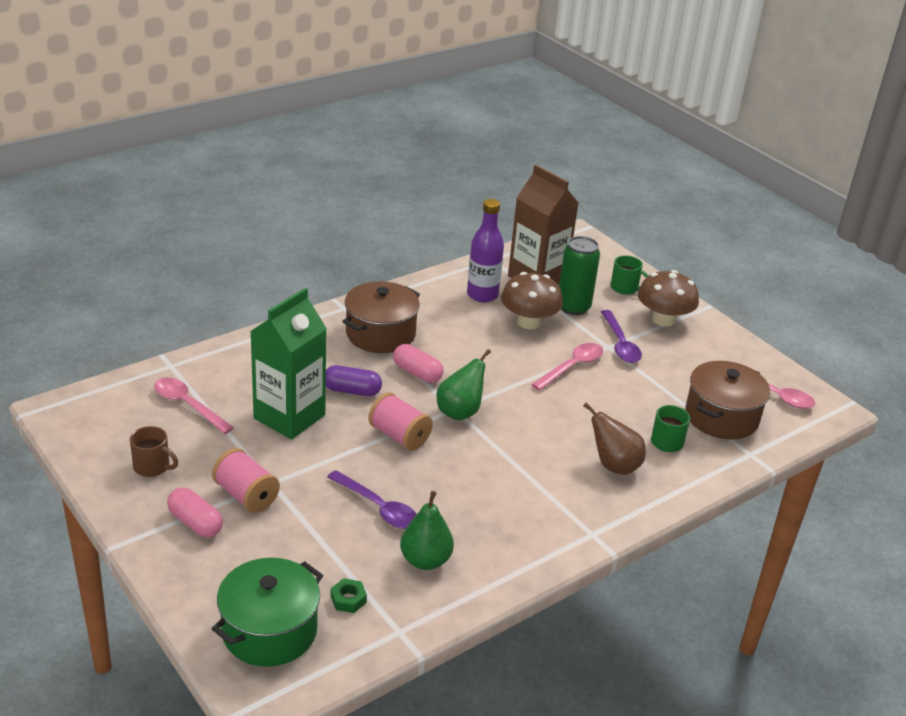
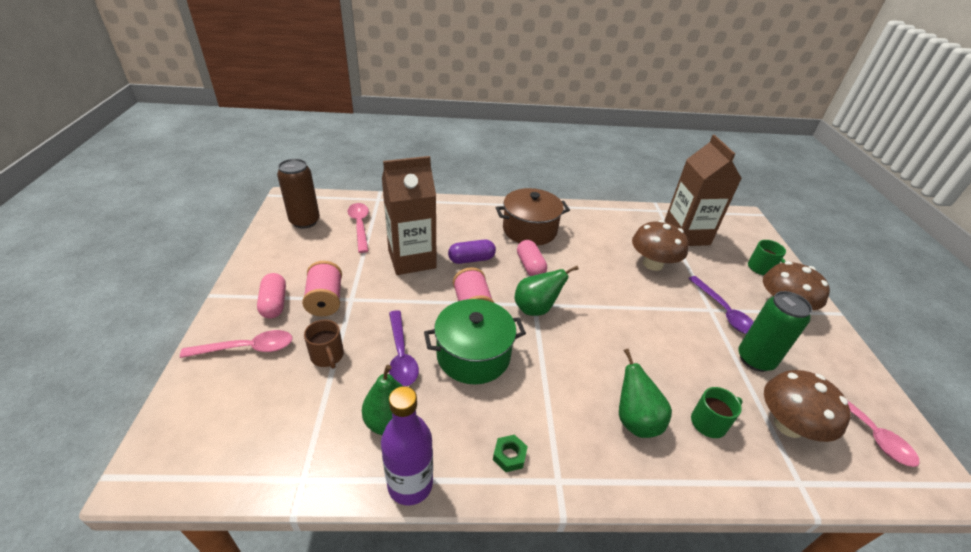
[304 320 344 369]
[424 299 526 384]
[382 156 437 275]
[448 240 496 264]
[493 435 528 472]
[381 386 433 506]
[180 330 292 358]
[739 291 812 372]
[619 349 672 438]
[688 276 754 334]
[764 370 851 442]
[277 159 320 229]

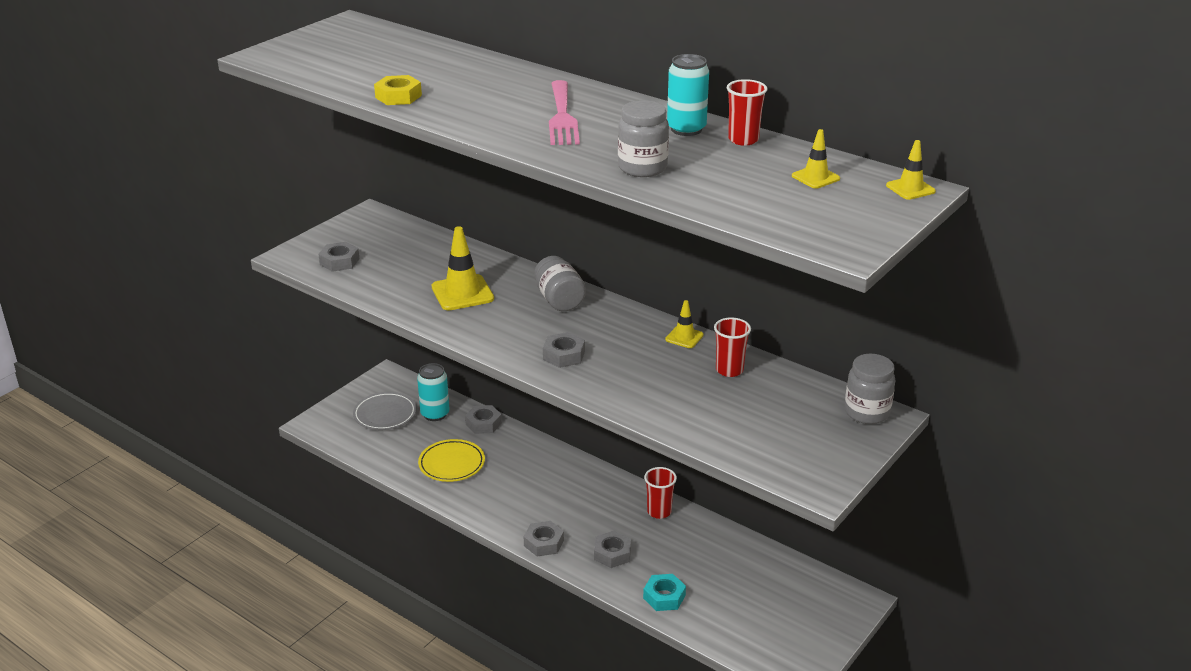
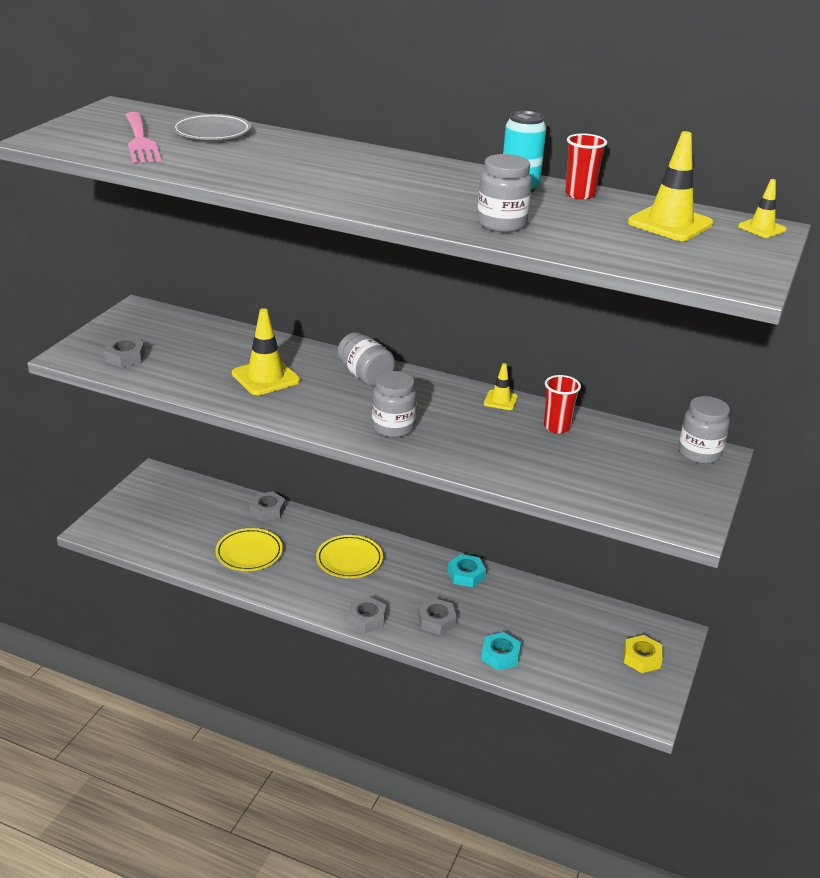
[172 114 251 140]
[624 635 663 673]
[417 363 450 421] (first image)
[372 371 416 438]
[125 112 161 163]
[448 554 486 587]
[628 131 713 241]
[316 535 383 578]

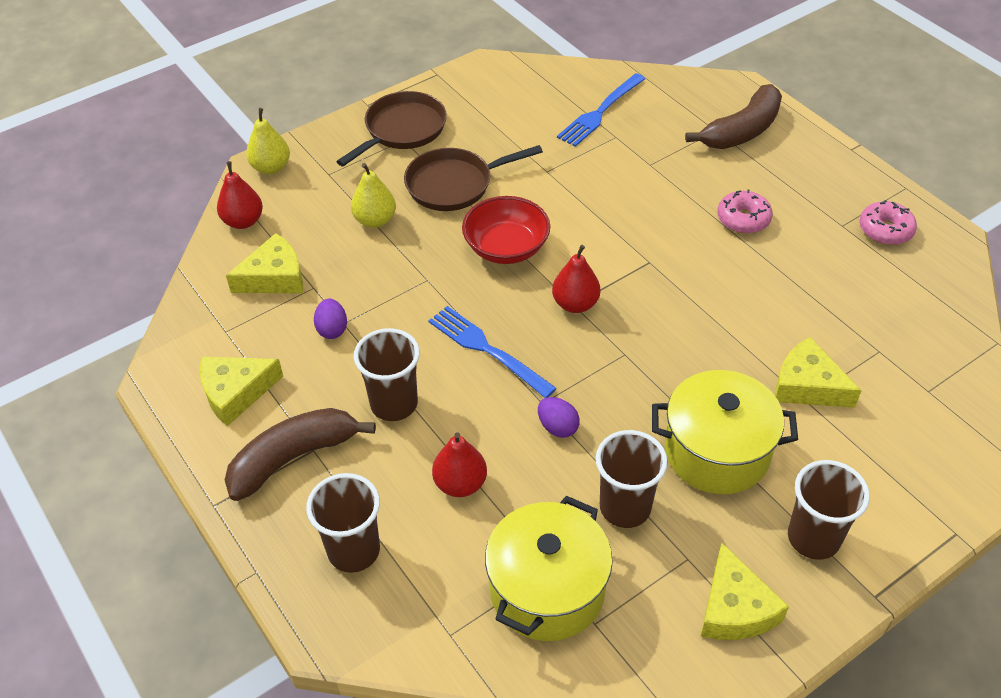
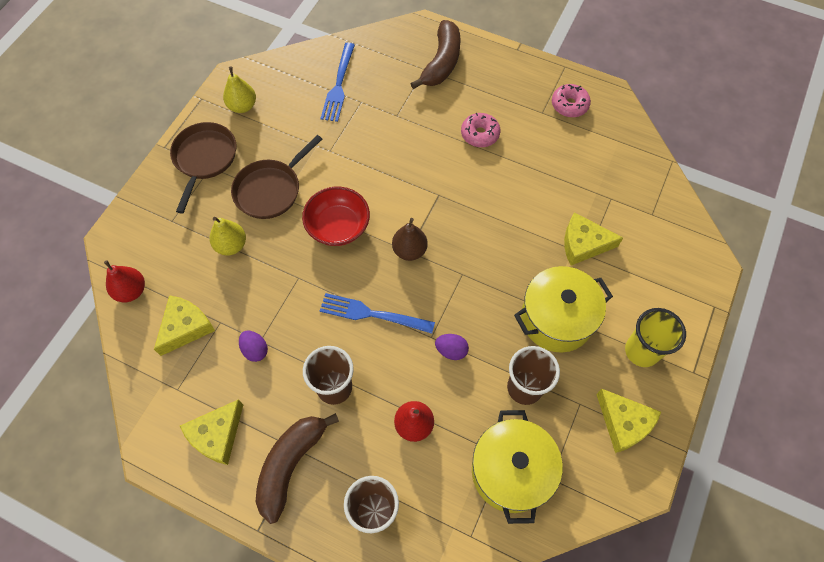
[223 66 256 113]
[392 218 428 261]
[625 308 686 367]

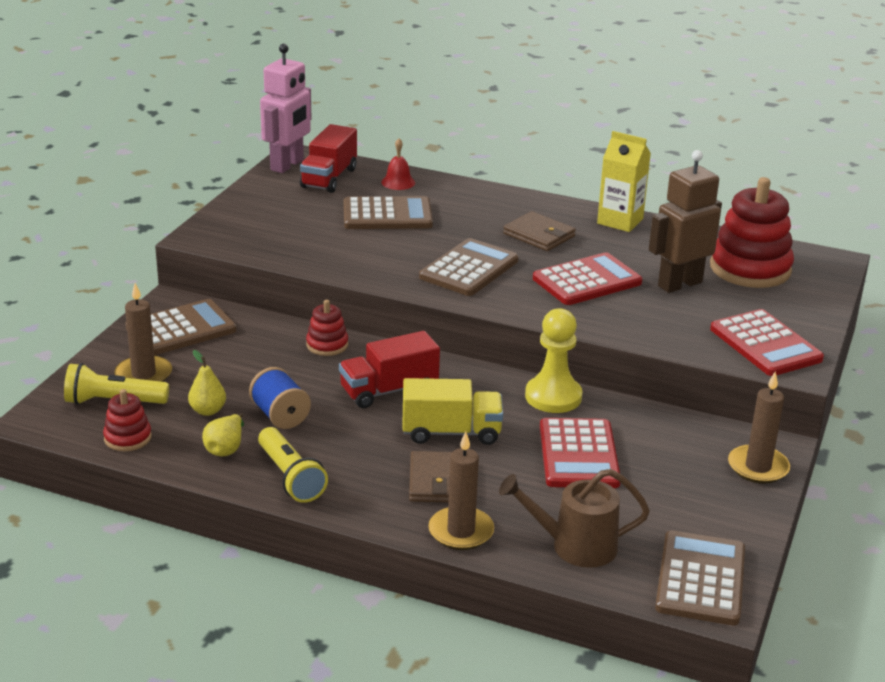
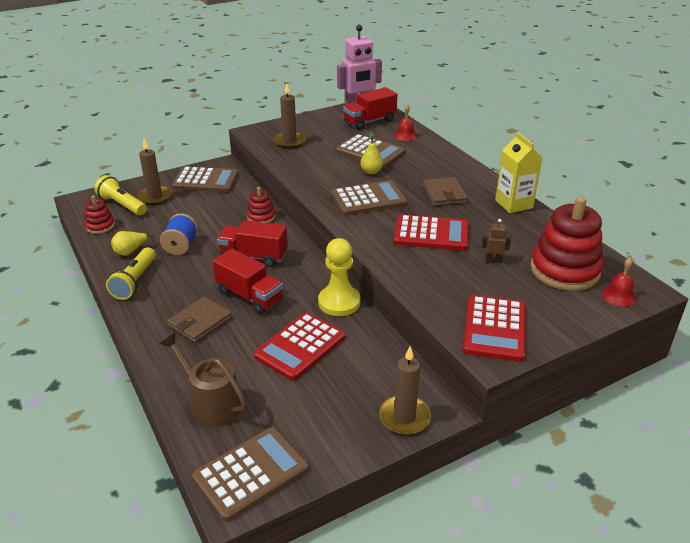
[360 132 383 174]
[213 249 283 314]
[273 83 306 149]
[482 219 511 263]
[602 258 636 307]

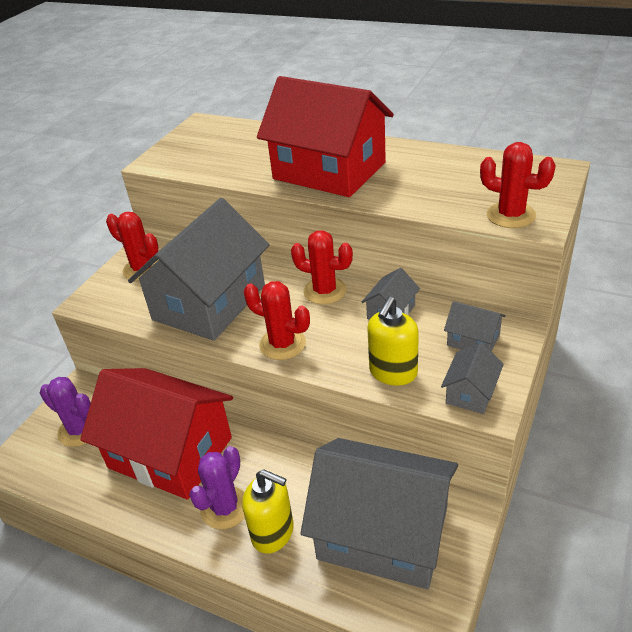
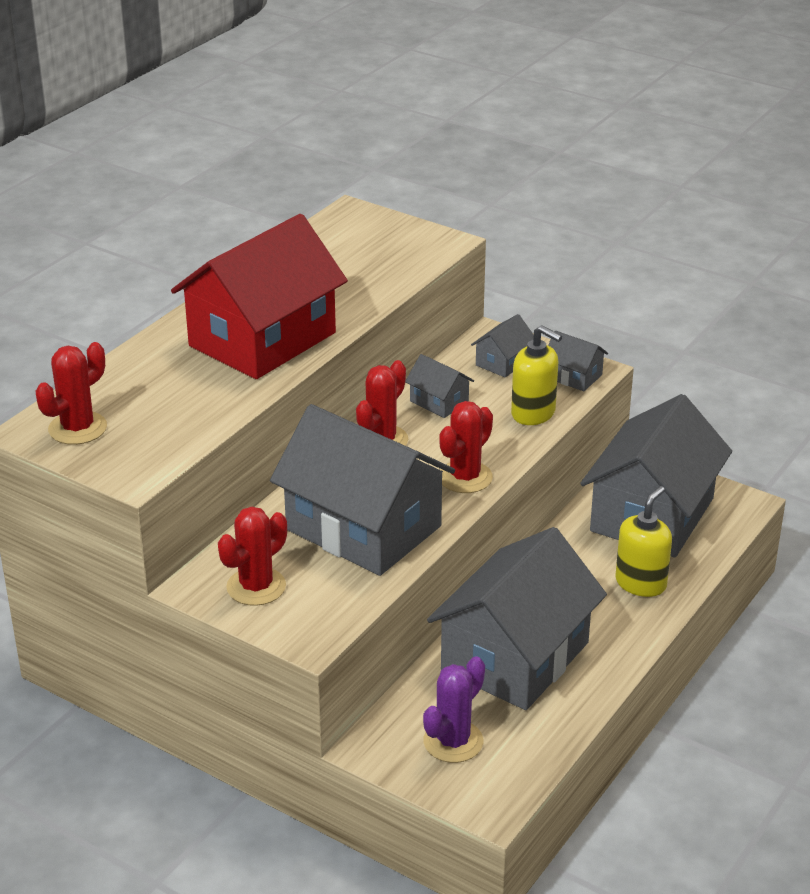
[427 527 607 710]
[189 446 245 529] (first image)
[35 342 107 445]

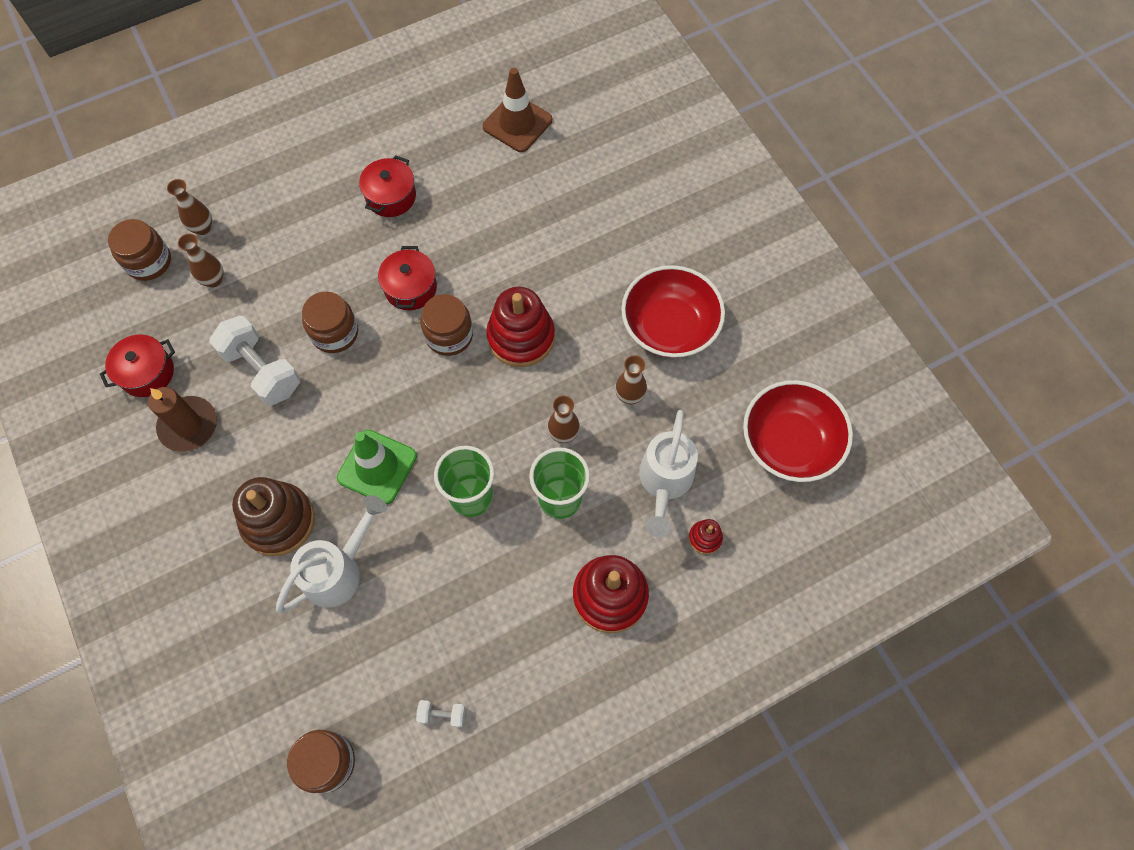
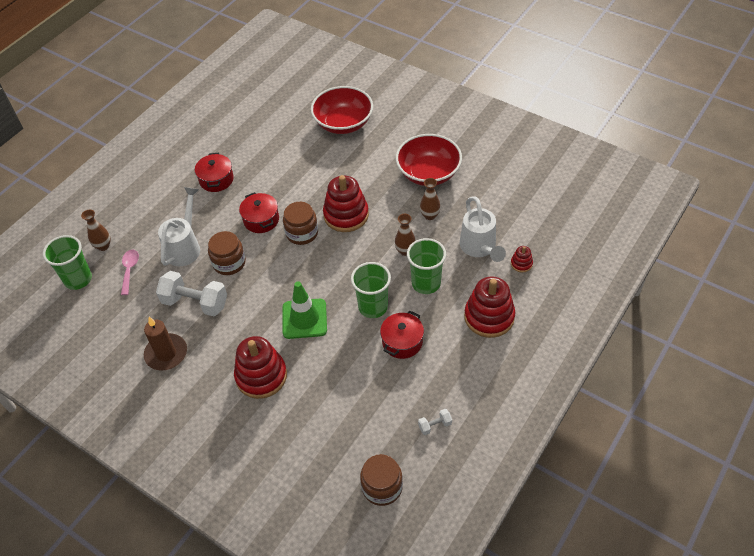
[380 311 424 359]
[43 235 92 290]
[121 250 139 295]
[234 336 287 399]
[158 187 200 266]
[483 68 552 152] (first image)
[311 86 373 134]

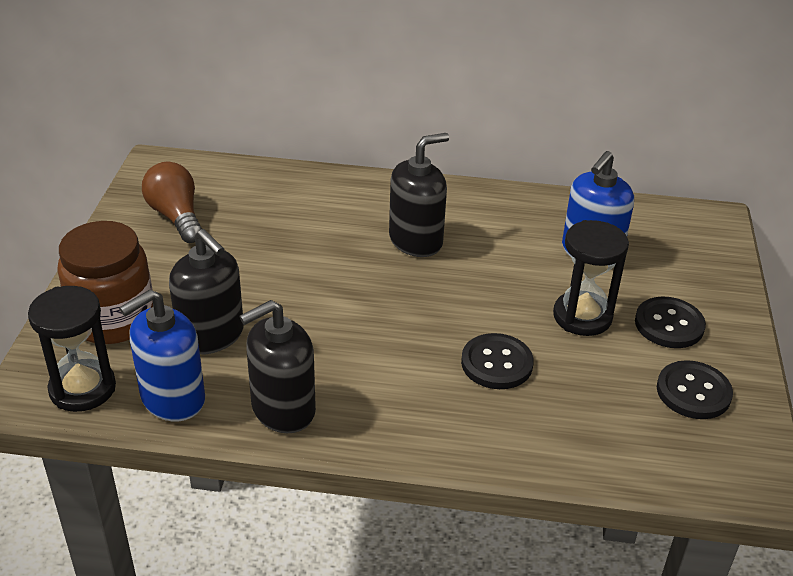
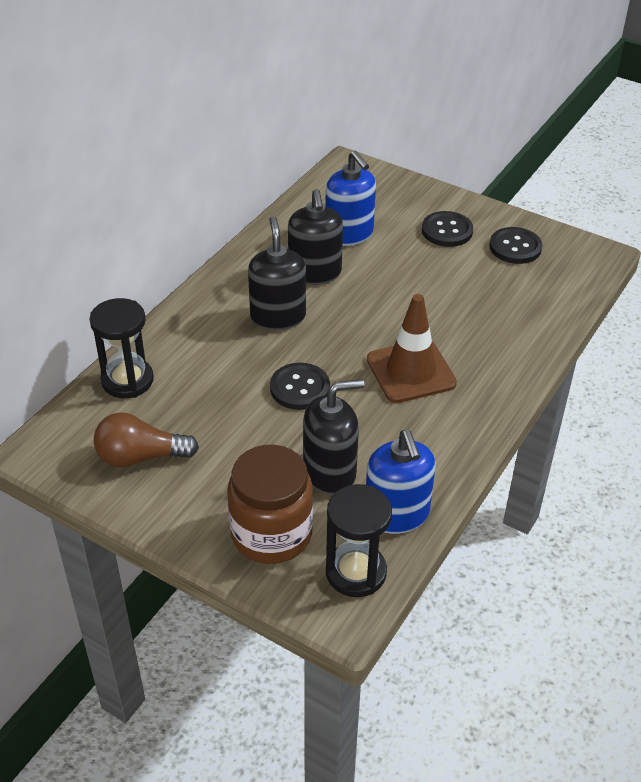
[288 189 343 285]
[270 363 330 410]
[90 298 154 398]
[367 294 457 403]

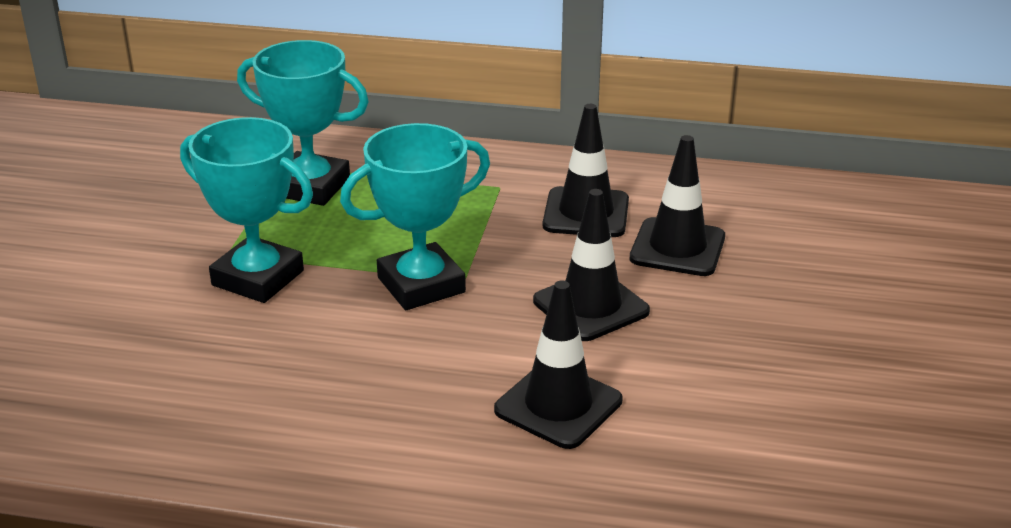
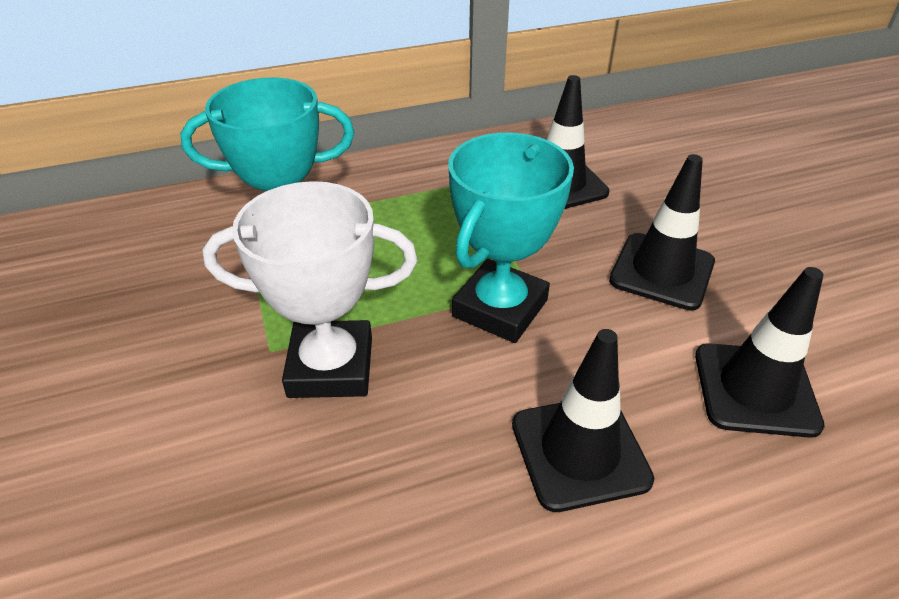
[203 181 417 398]
[512 329 654 512]

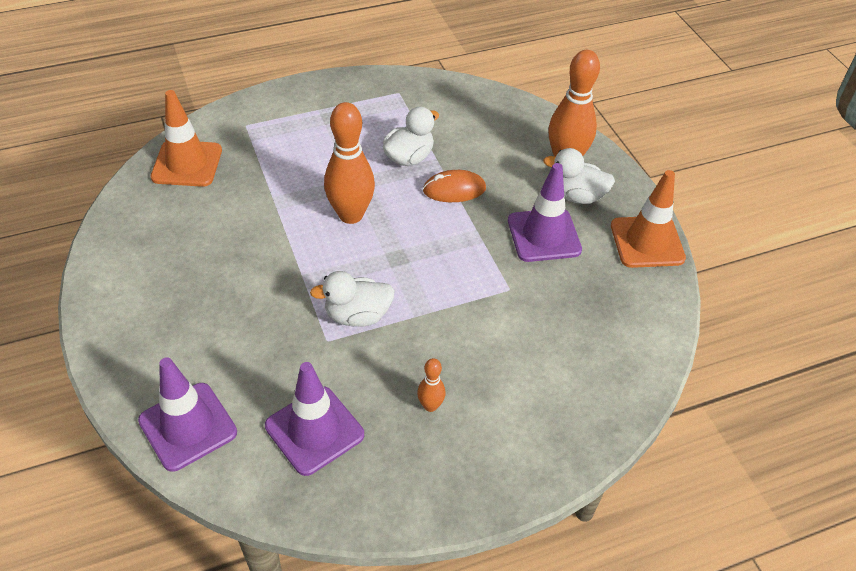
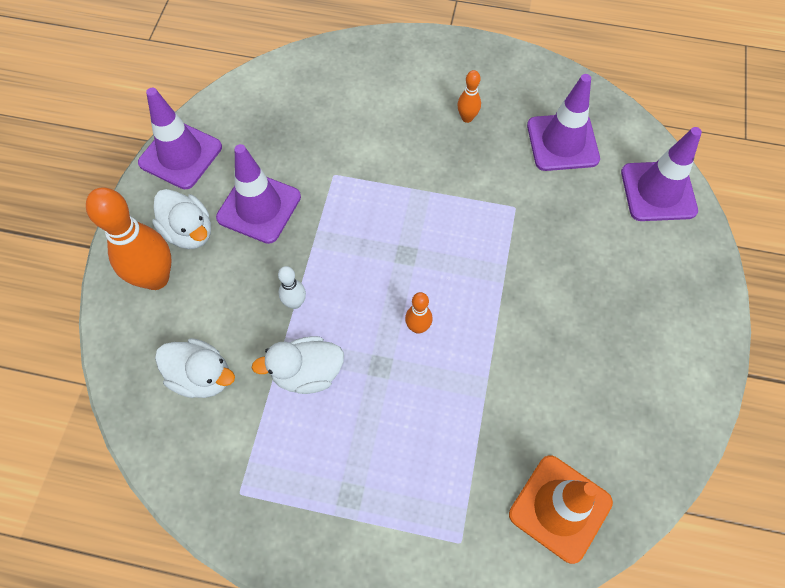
[155 338 235 398]
[405 292 432 334]
[278 266 306 309]
[138 88 222 189]

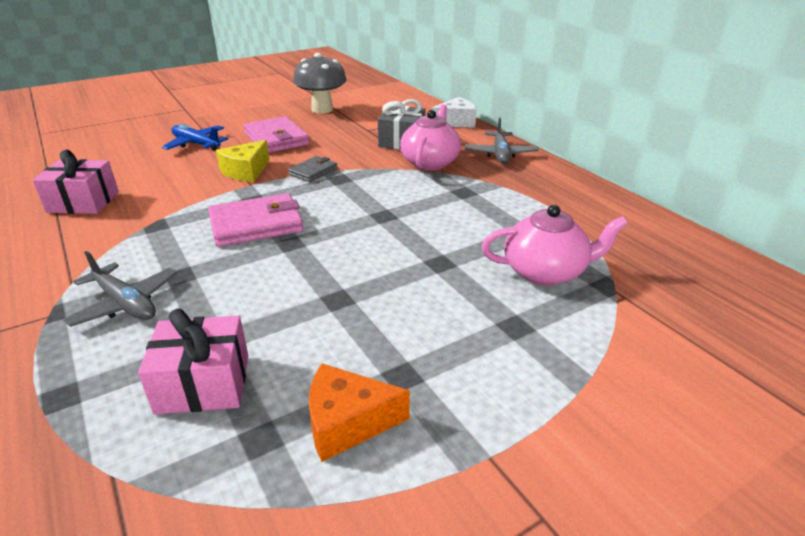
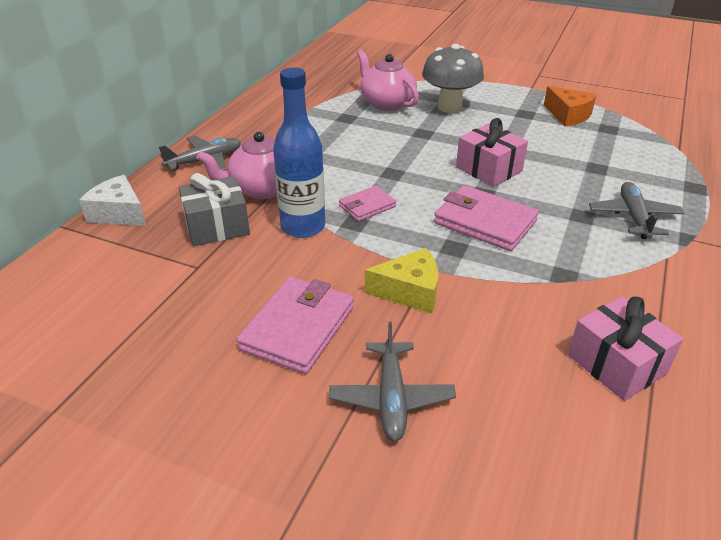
[456 118 528 187]
[329 322 456 441]
[288 156 338 182] (first image)
[422 44 484 113]
[273 67 325 238]
[339 186 396 221]

